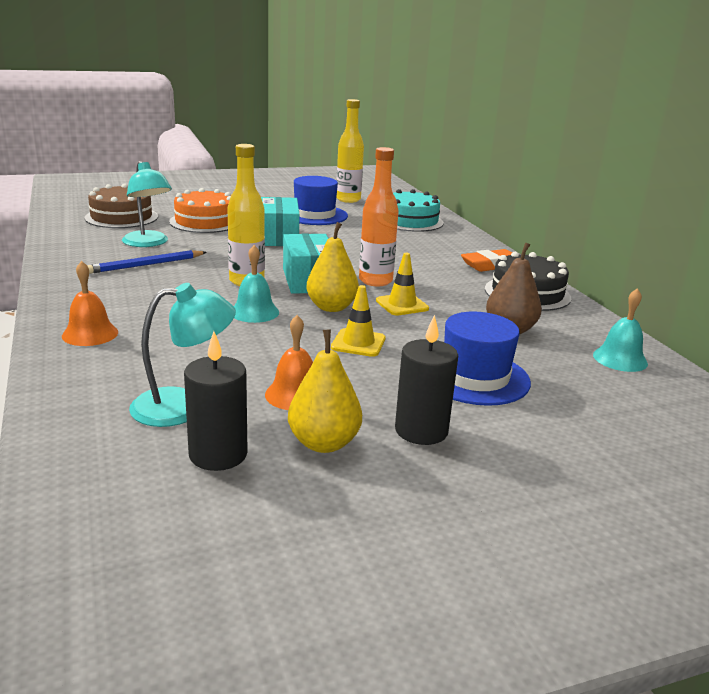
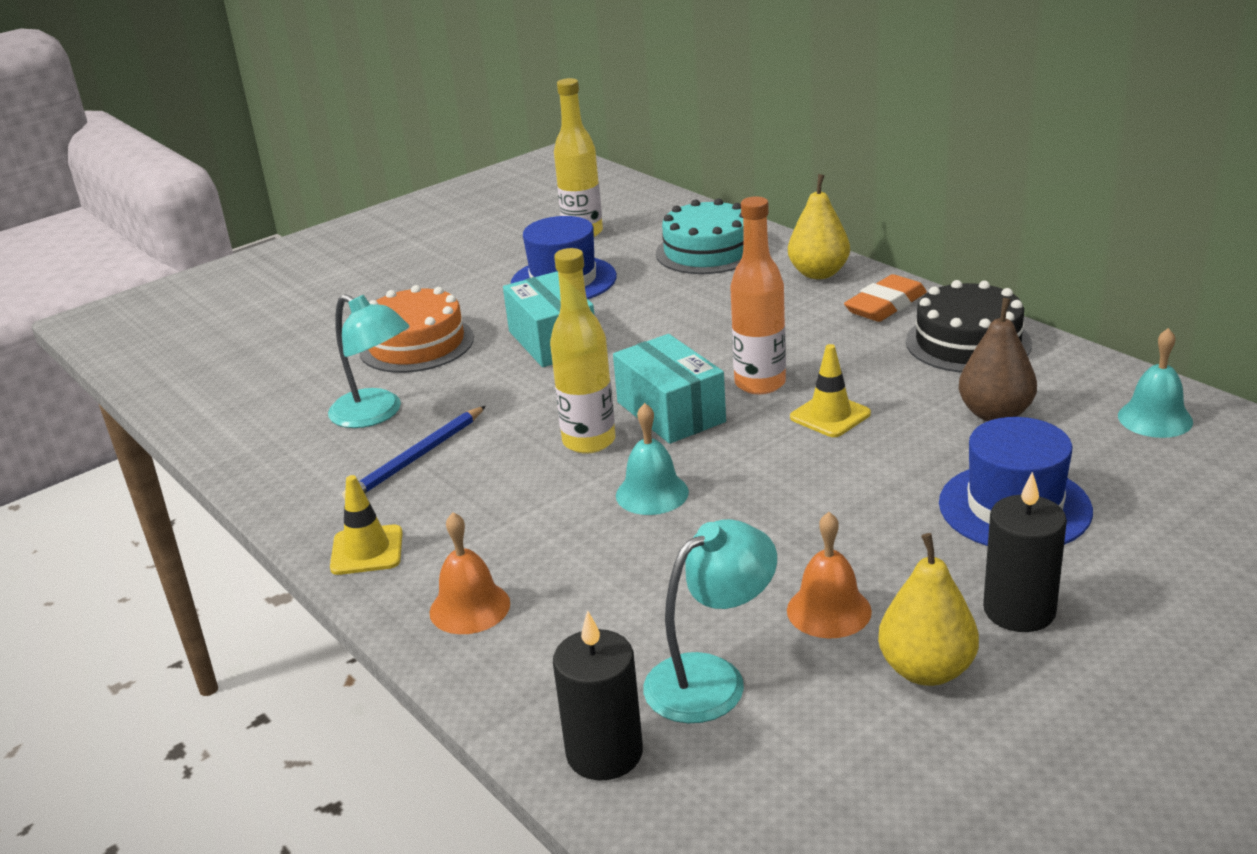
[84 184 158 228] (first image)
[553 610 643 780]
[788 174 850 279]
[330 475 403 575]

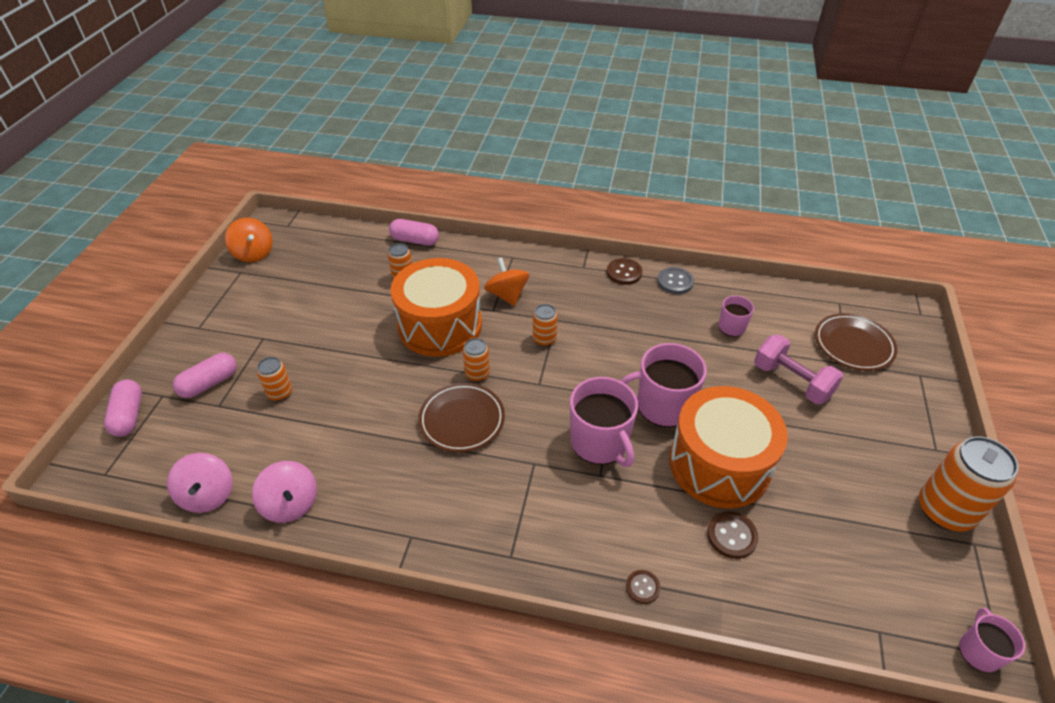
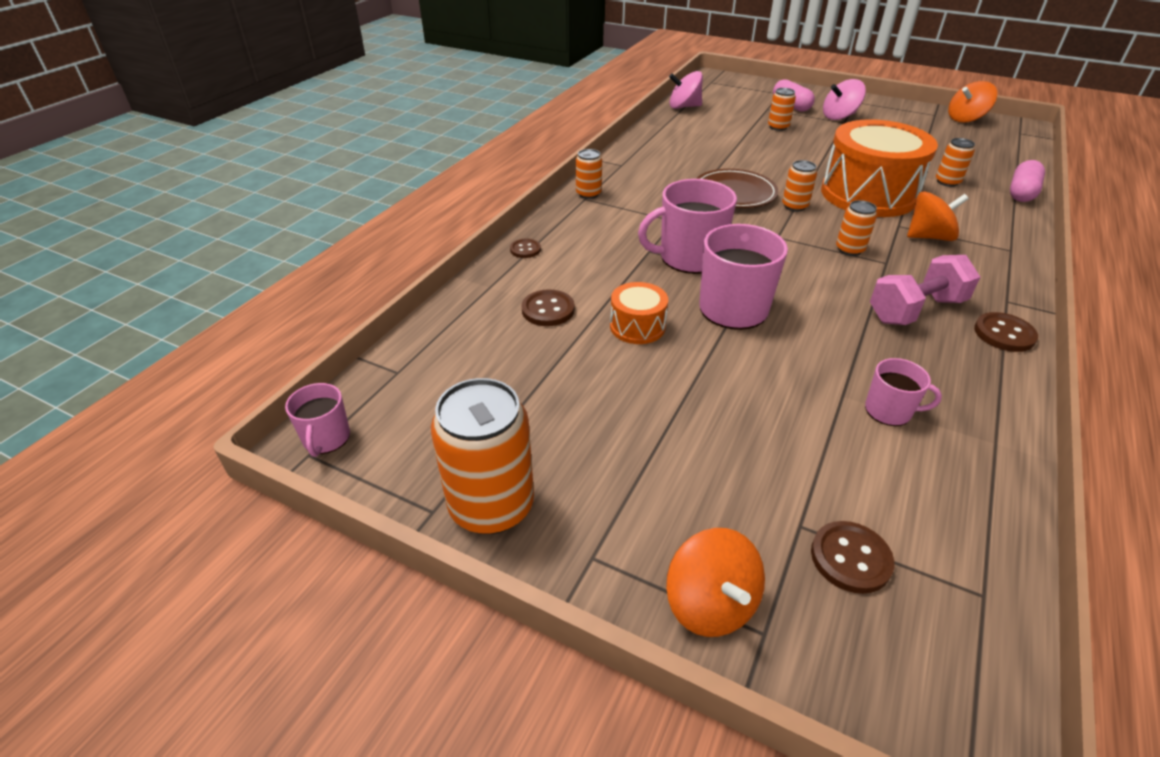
[104 380 142 437] (first image)
[823 79 866 120]
[657 267 694 294] (first image)
[610 282 668 344]
[870 255 980 325]
[811 521 894 594]
[285 383 350 457]
[576 149 602 199]
[666 528 765 637]

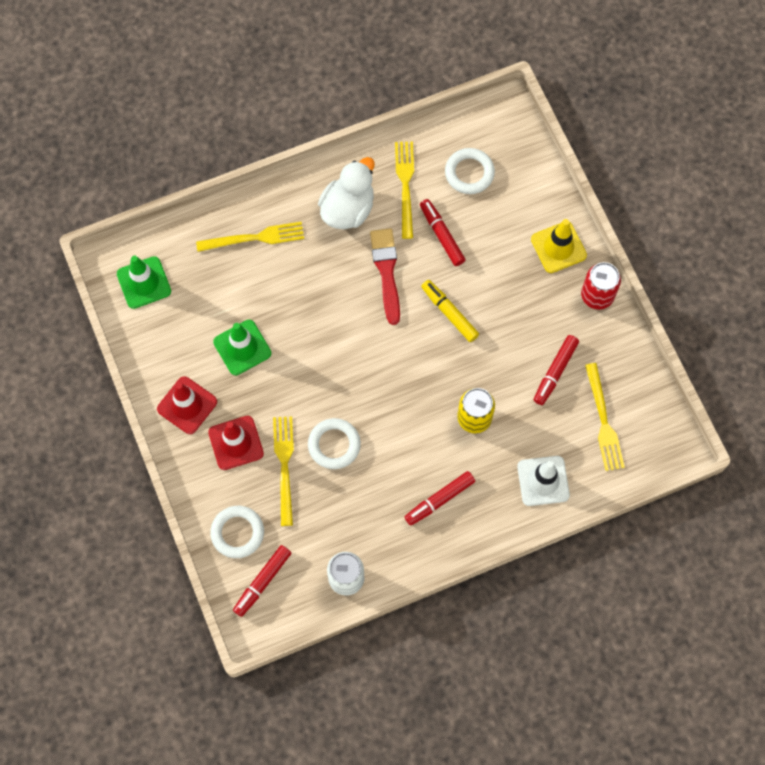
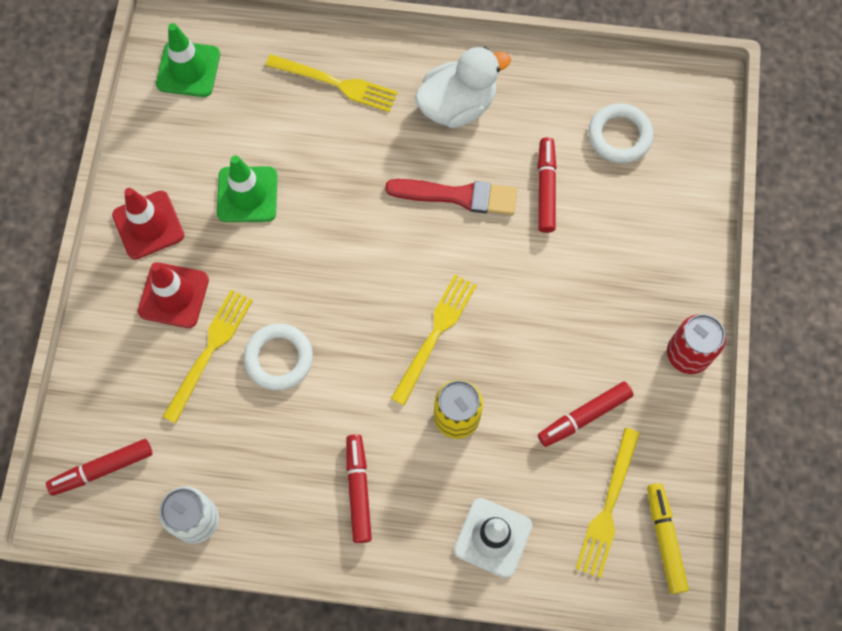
[210 506 264 558] (first image)
[385 179 517 215]
[391 274 477 405]
[346 434 372 543]
[647 483 689 594]
[531 219 587 273] (first image)

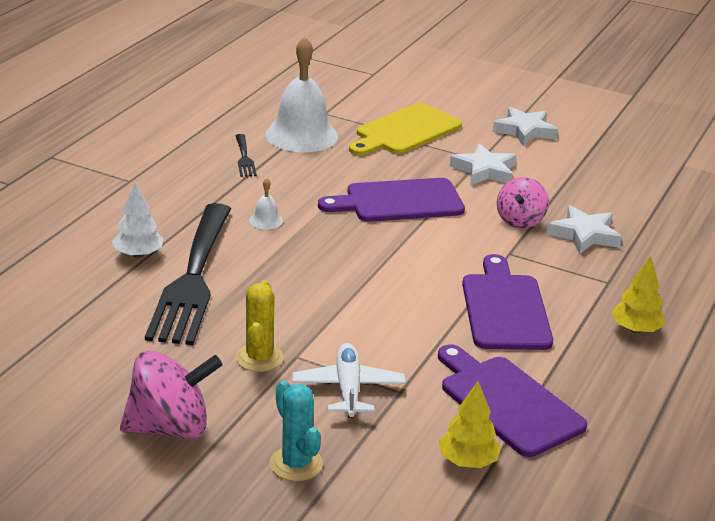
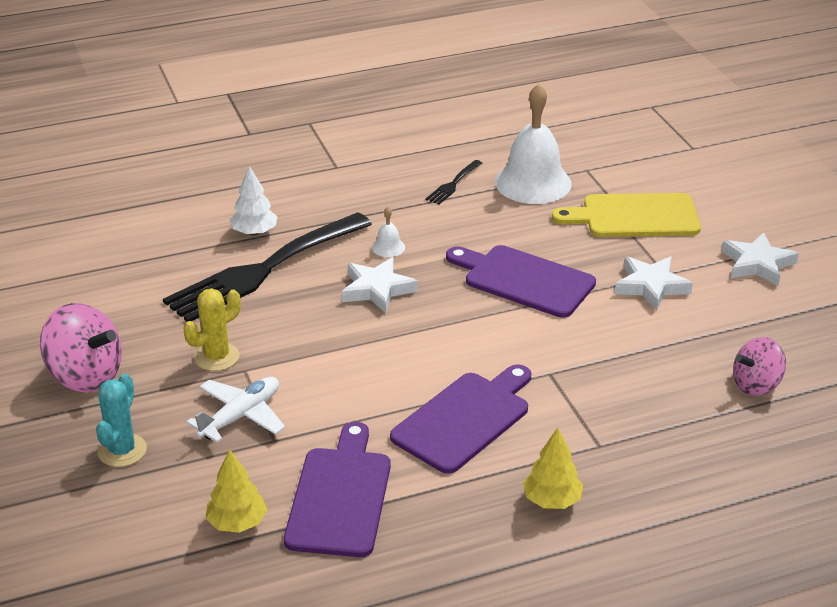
[733 337 786 396]
[342 257 418 313]

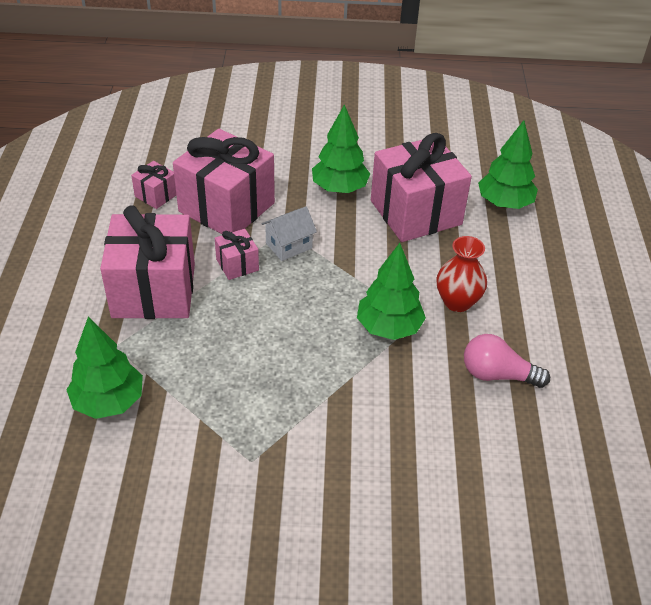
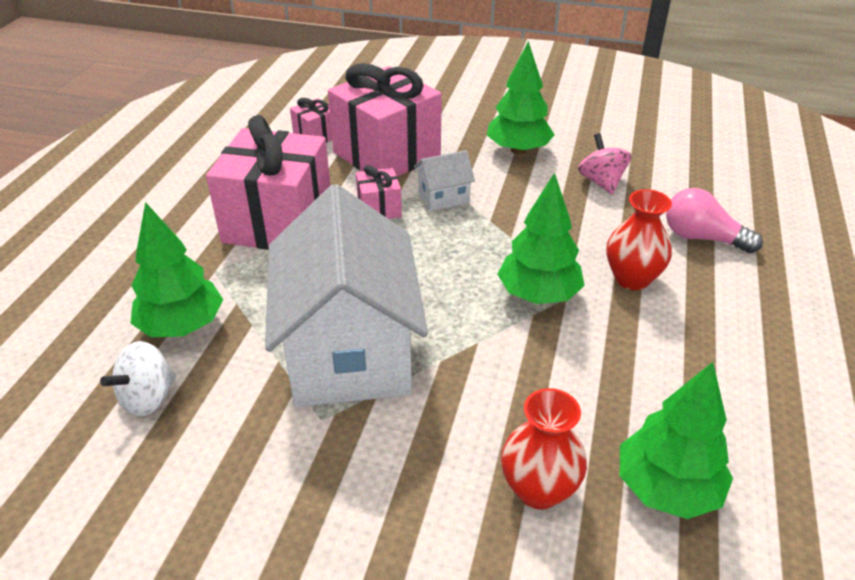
[578 133 632 194]
[666 188 763 253]
[620 362 733 519]
[100 341 176 416]
[265 184 428 407]
[501 388 587 510]

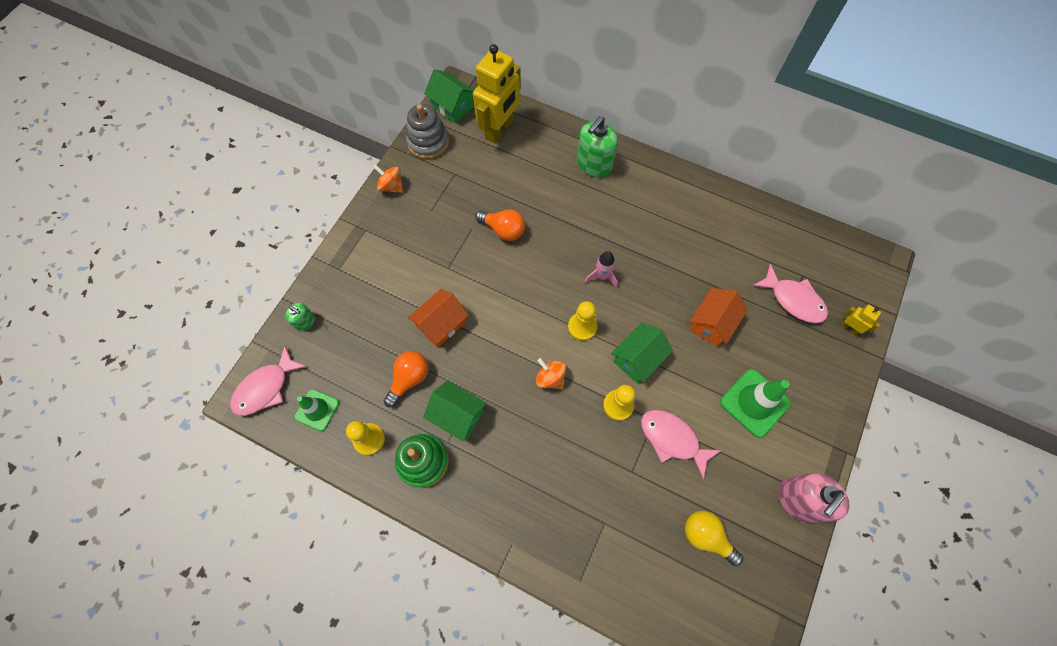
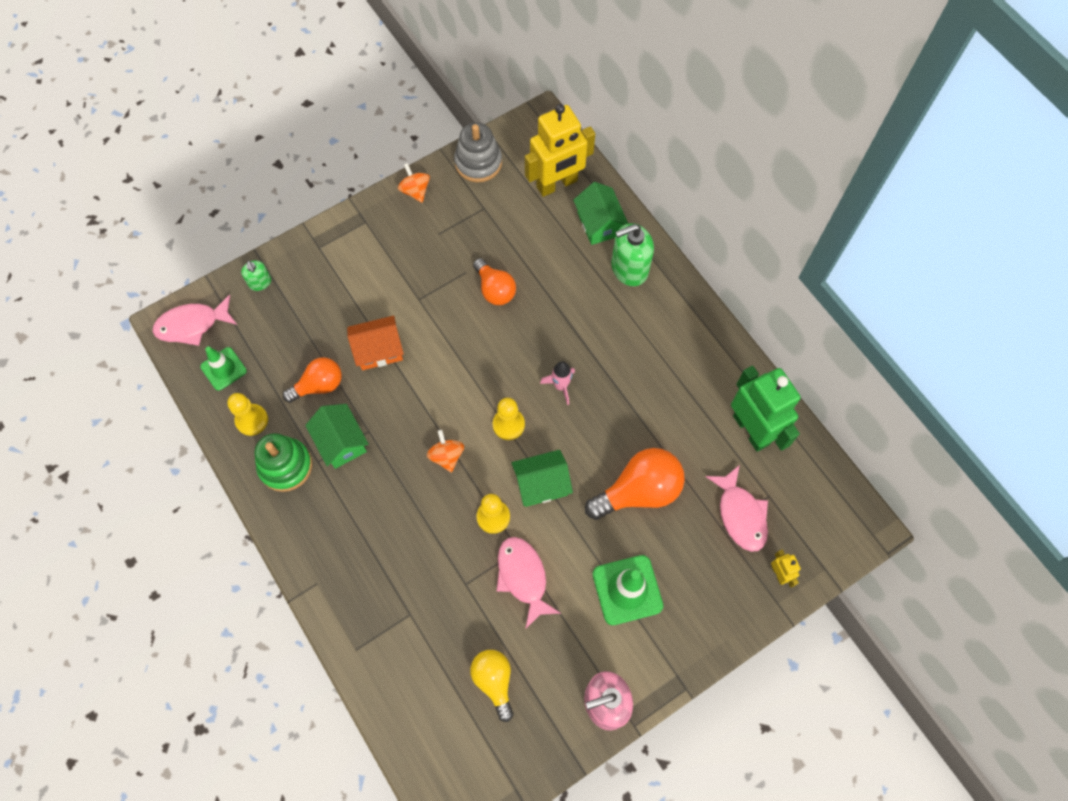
[573 182 628 245]
[585 448 685 520]
[731 366 801 452]

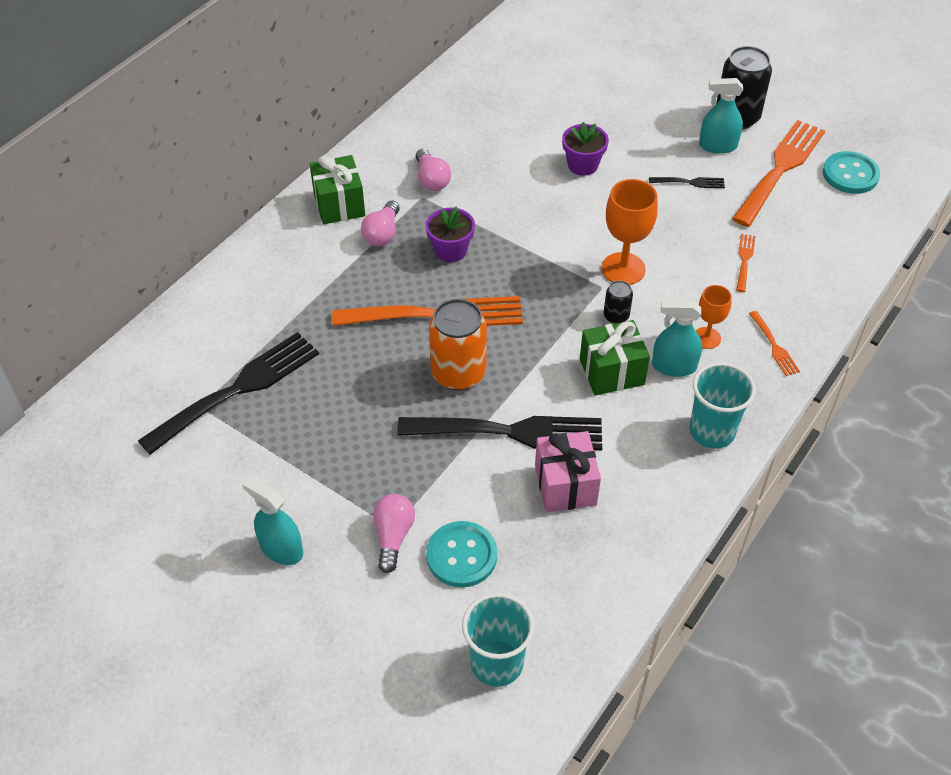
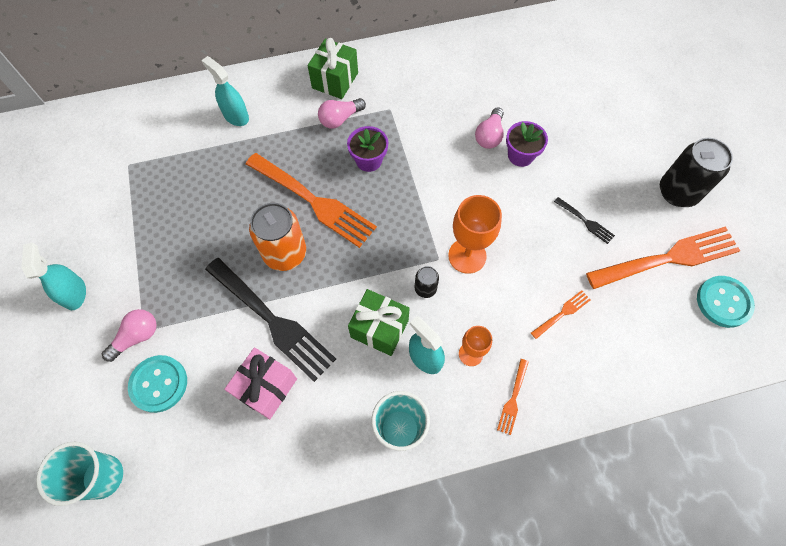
[138 332 319 455] (first image)
[475 107 504 149]
[201 56 249 126]

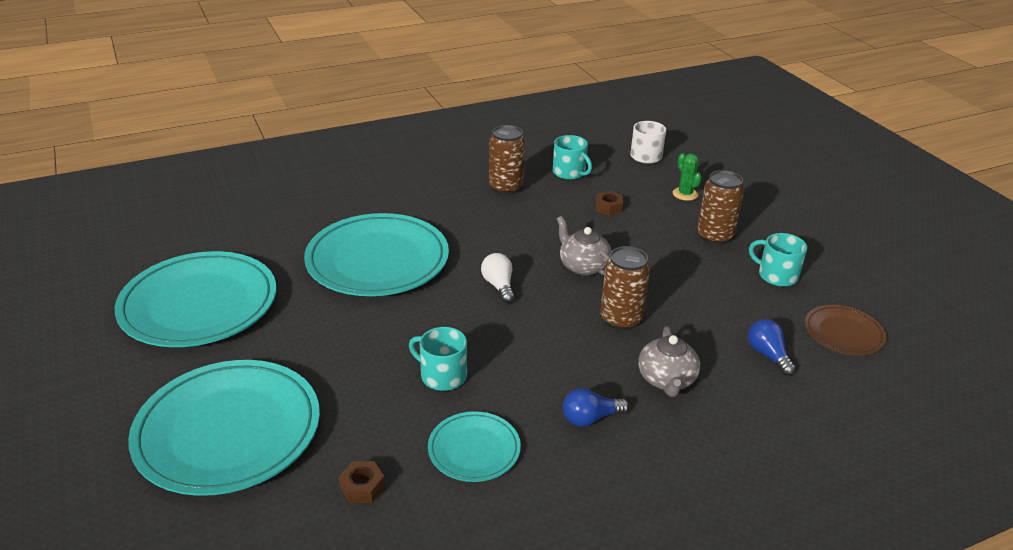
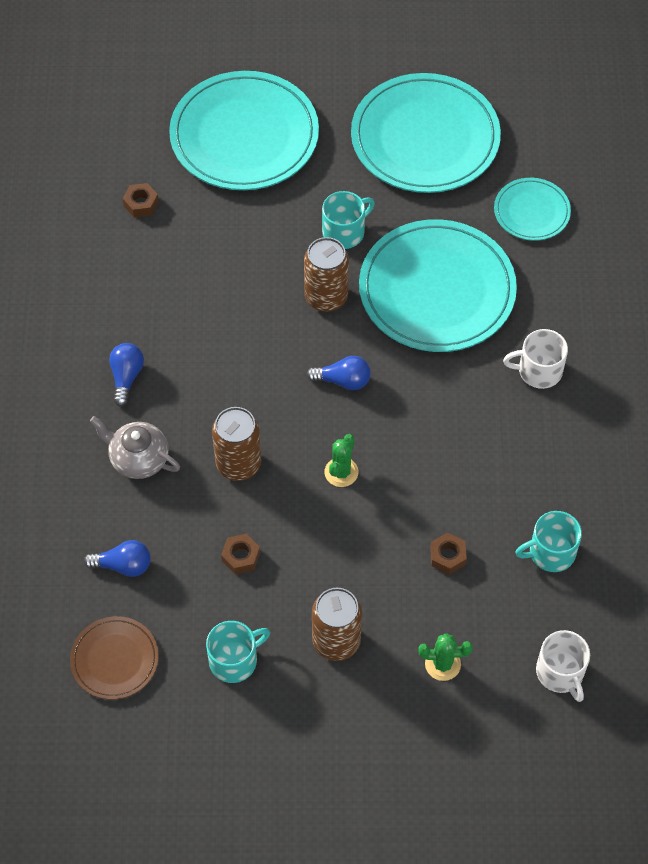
[322 191 375 249]
[494 178 571 241]
[306 356 371 390]
[304 237 349 312]
[325 434 358 487]
[221 534 260 574]
[503 329 568 389]

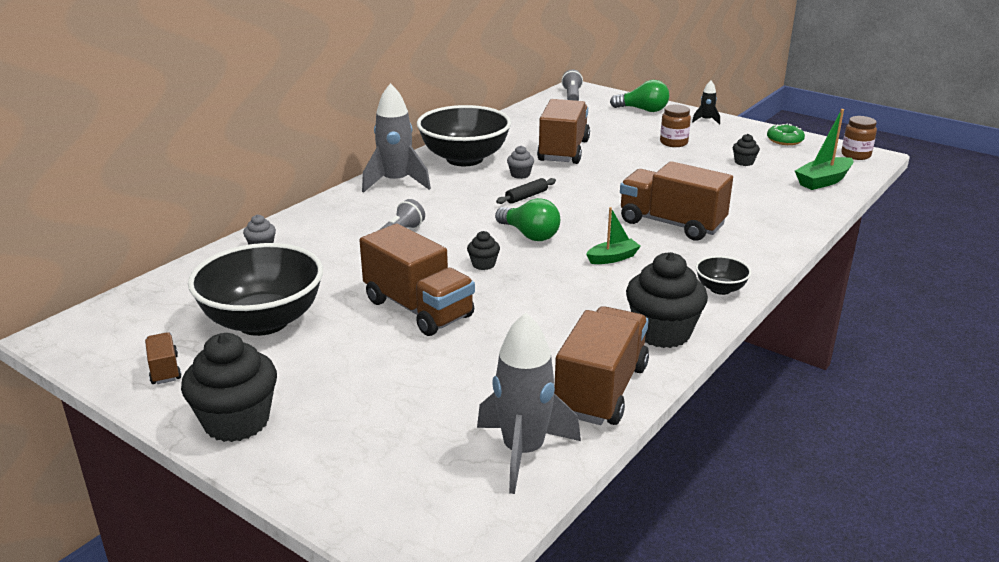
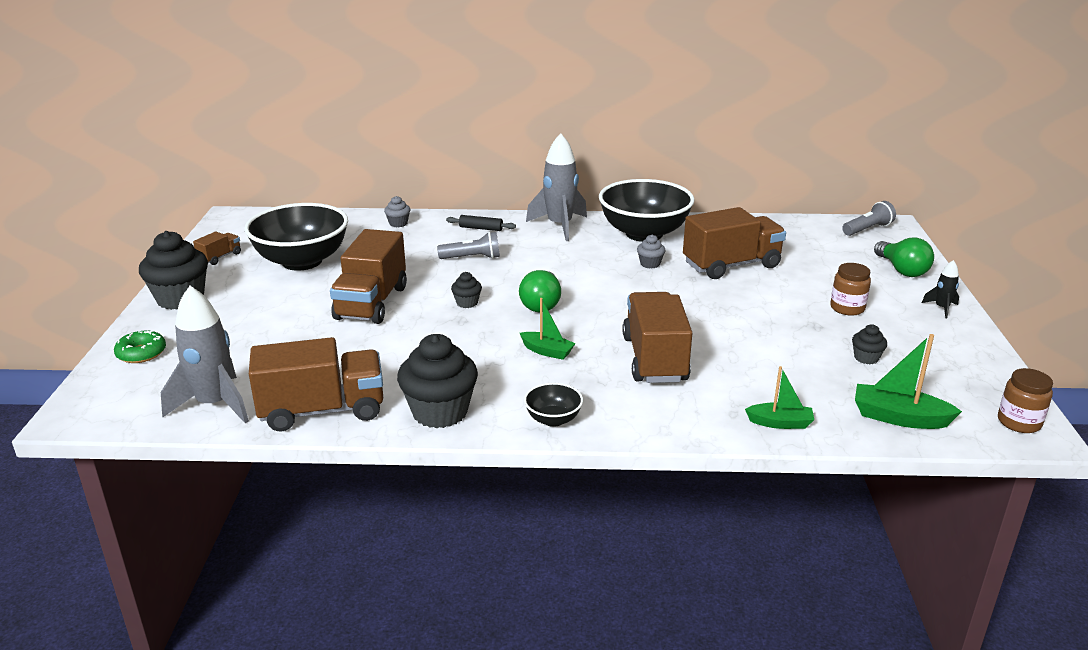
[446 215 516 231]
[114 331 166 363]
[745 366 814 429]

